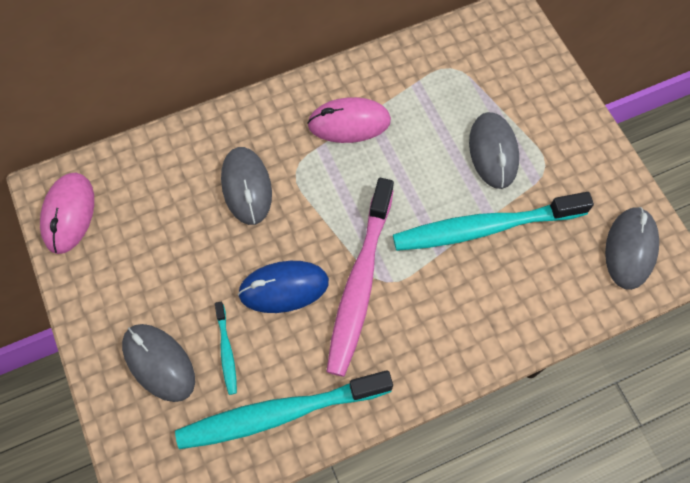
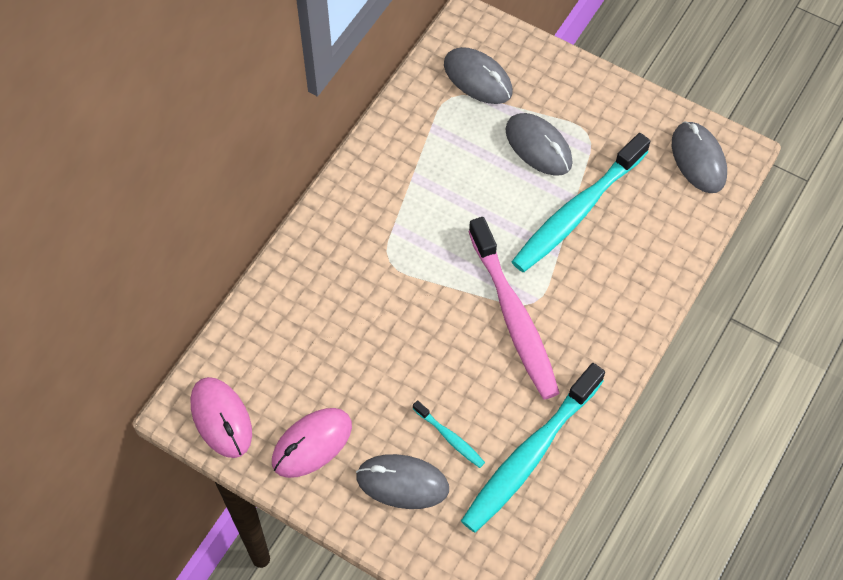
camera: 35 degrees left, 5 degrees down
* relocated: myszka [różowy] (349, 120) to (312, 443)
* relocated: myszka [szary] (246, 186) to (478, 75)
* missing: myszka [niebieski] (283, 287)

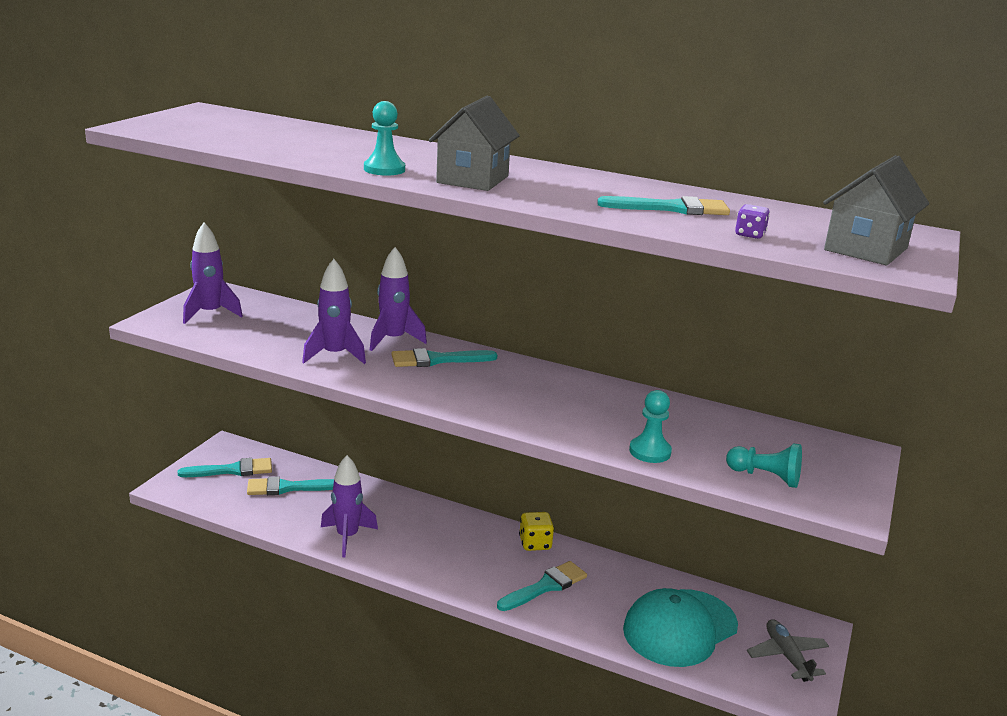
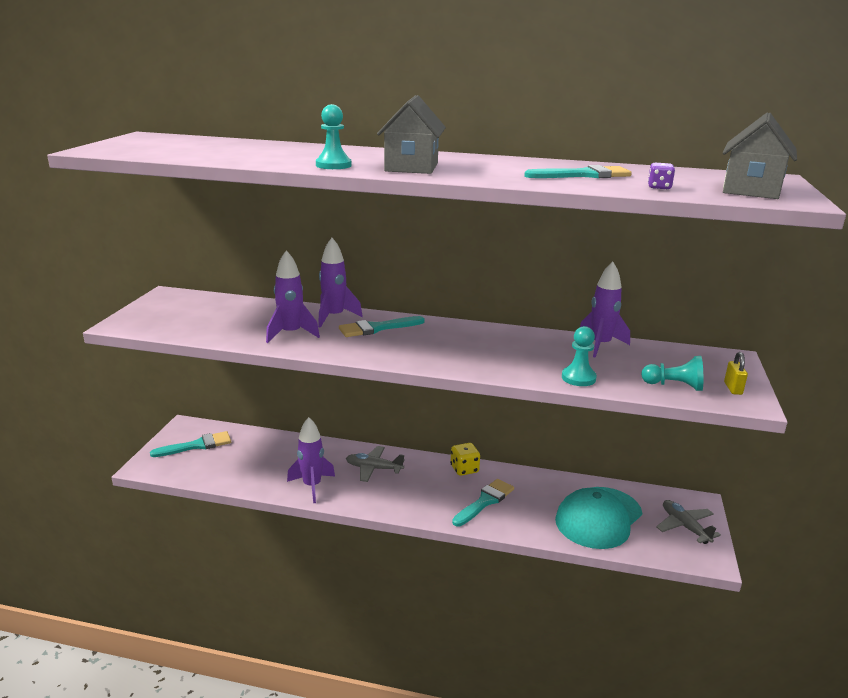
camera: 10 degrees left, 0 degrees up
* appeared: samolot [szary] (375, 464)
* relocated: rakieta [fioletowy] (213, 273) to (605, 310)
* appeared: kłódka [żółty] (736, 373)
* missing: pędzel [turkusowy] (290, 485)

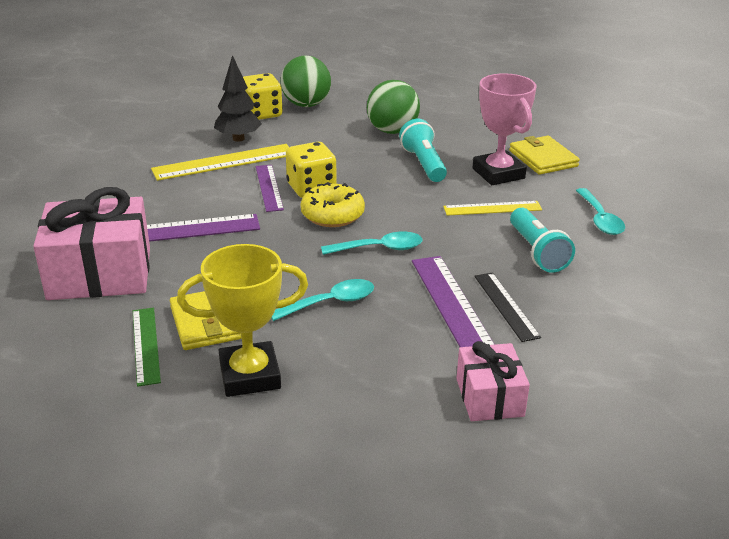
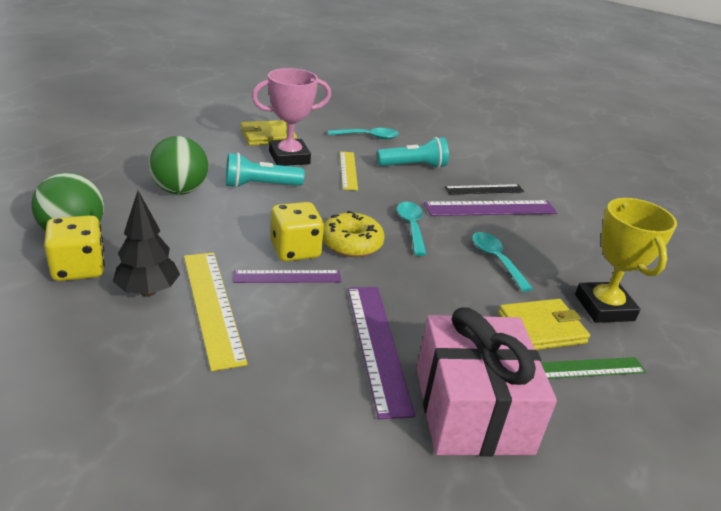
camera: 90 degrees left, 0 degrees up
* missing: prezent [różowy] (493, 381)

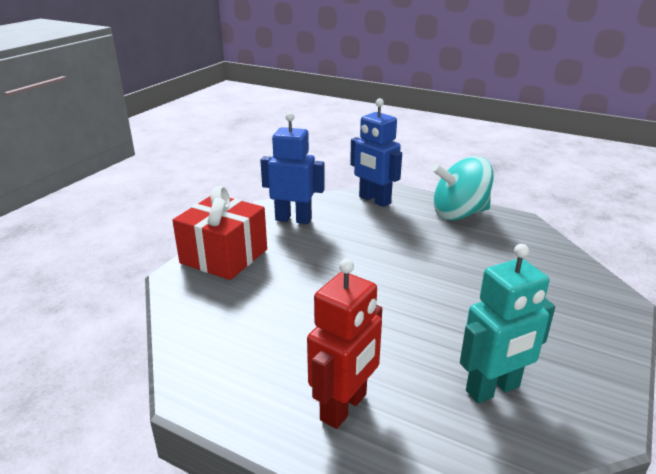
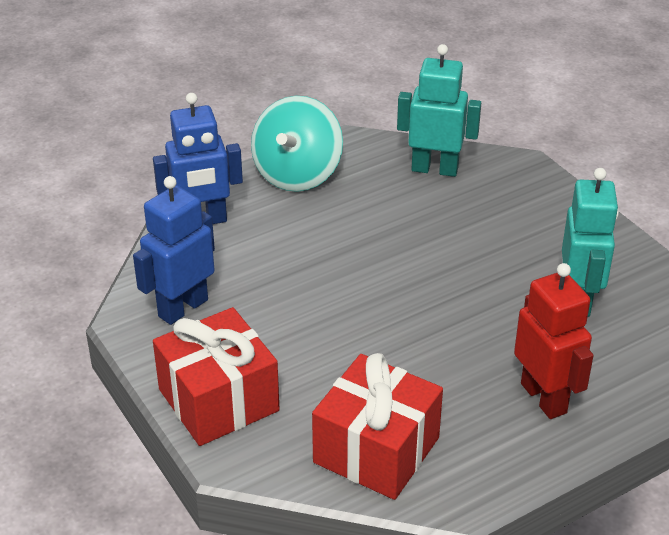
camera: 60 degrees left, 10 degrees up
* appeared: prezent [czerwony] (377, 426)
* appeared: robot [turkusowy] (439, 110)

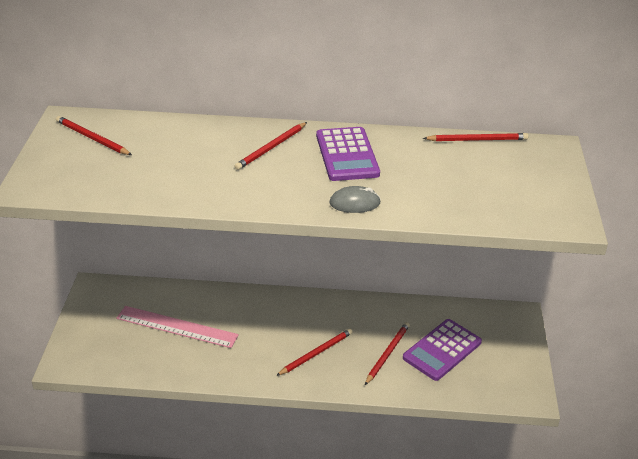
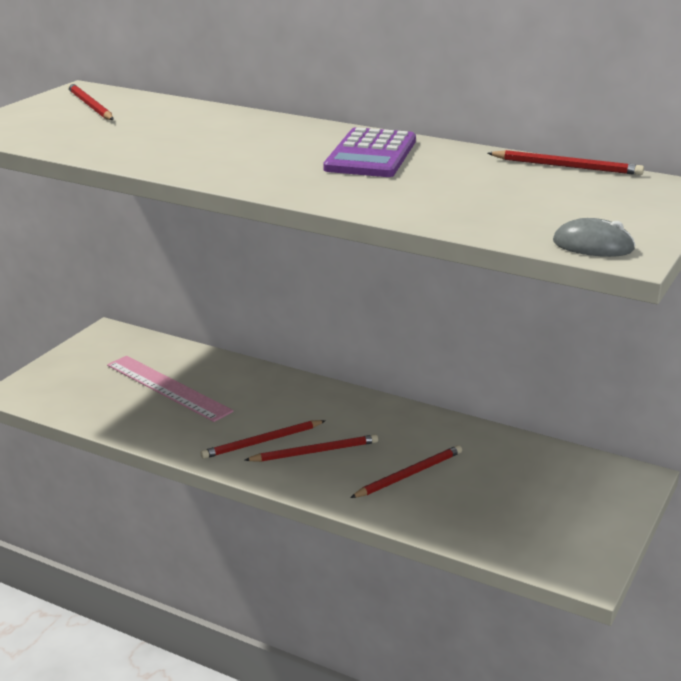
camera: 25 degrees right, 10 degrees down
* relocated: ołówek [czerwony] (270, 146) to (263, 439)
* relocated: myszka [szary] (355, 199) to (594, 237)
* missing: kalkulator [fioletowy] (442, 350)

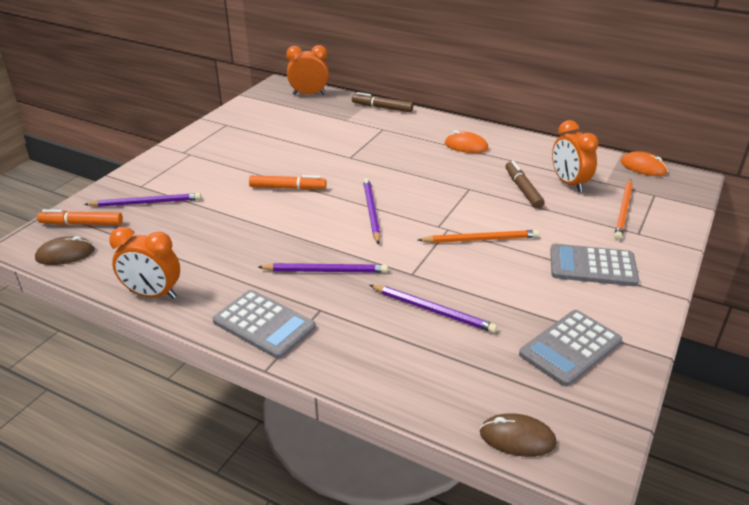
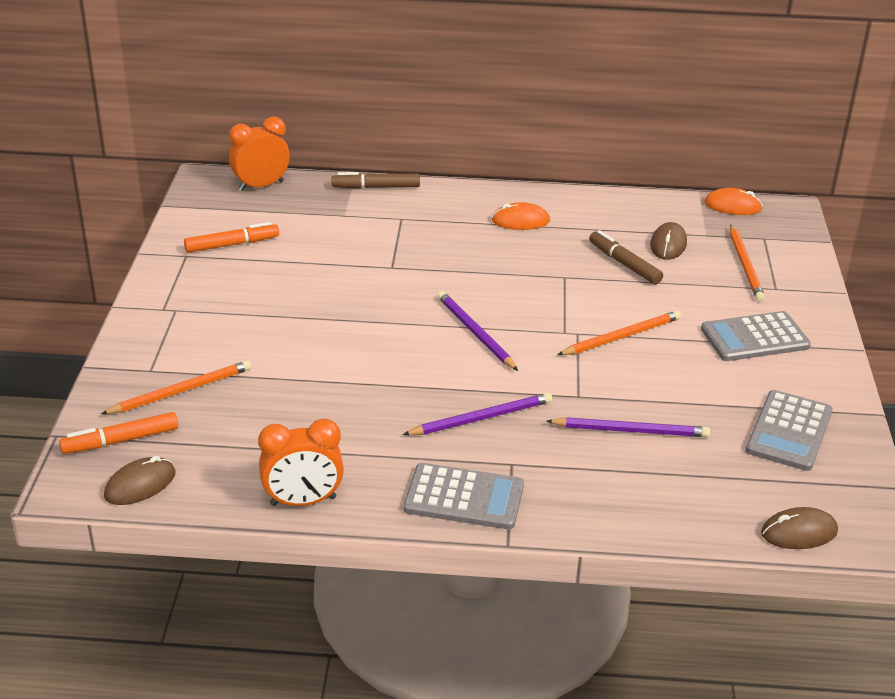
camera: 25 degrees left, 0 degrees up
* colour: ołówek [fioletowy] (142, 200) to ołówek [pomarańczowy] (176, 387)
* relocated: flamaster [pomarańczowy] (287, 182) to (231, 237)
* exchanged: budzik [pomarańczowy] (575, 156) to myszka [brązowy] (668, 241)

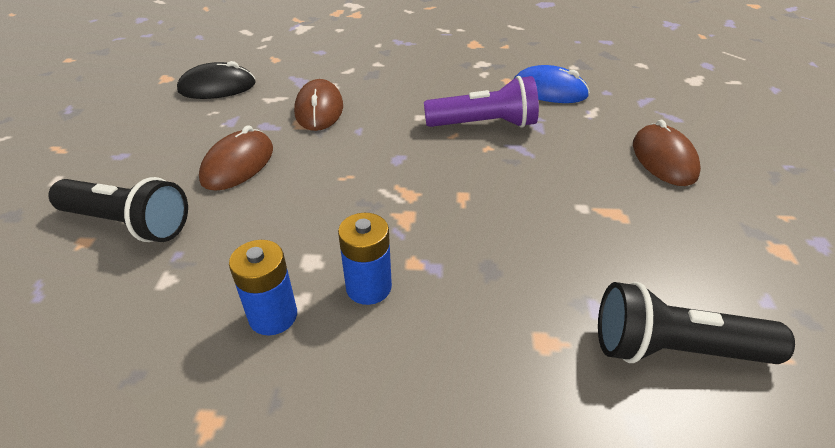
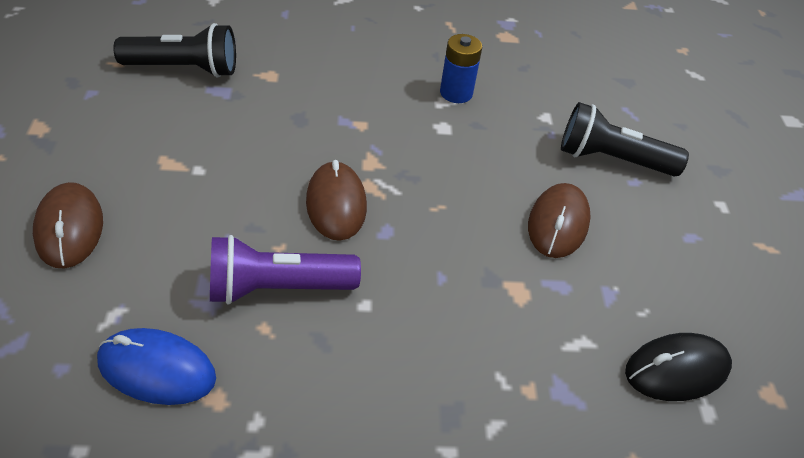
camera: 170 degrees right, 5 degrees up
* relocated: myszka [brązowy] (318, 105) to (336, 200)
* missing: bateria [niebieski] (365, 259)

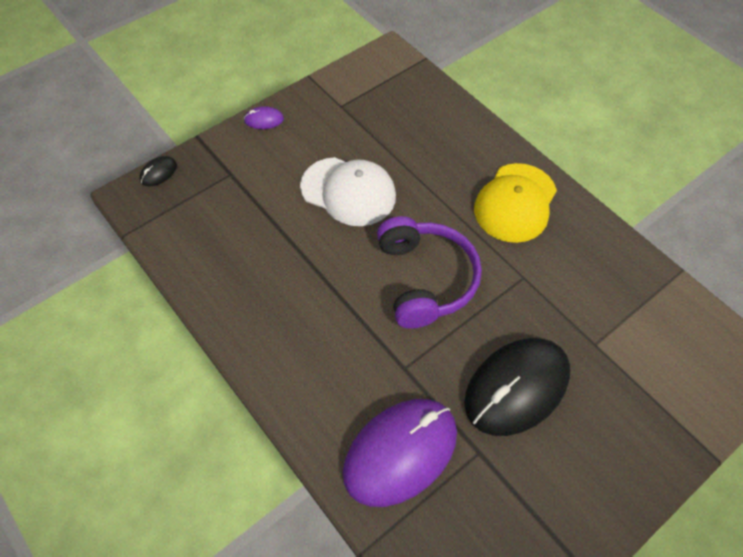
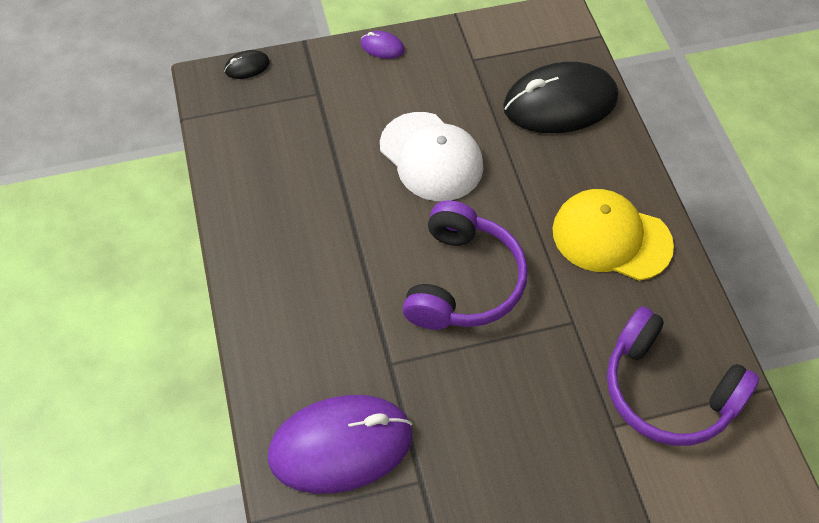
camera: 25 degrees right, 0 degrees up
* relocated: myszka [czarny] (517, 387) to (560, 97)
* spun: czapka [żółty] (515, 203) = (613, 235) 60 degrees clockwise
* appeared: słuchawki [fioletowy] (683, 376)

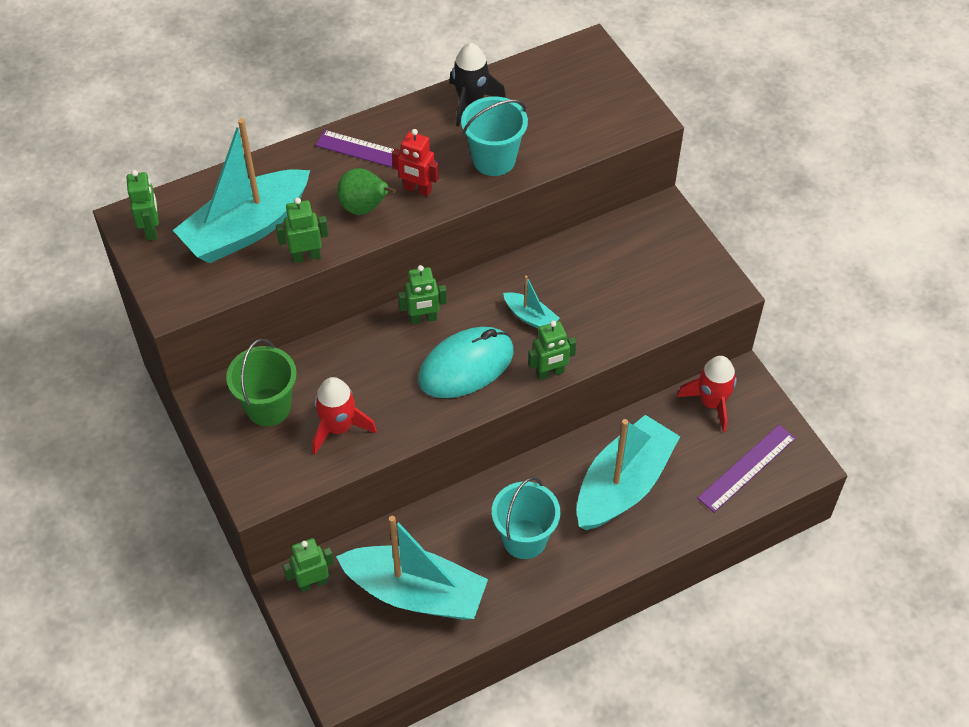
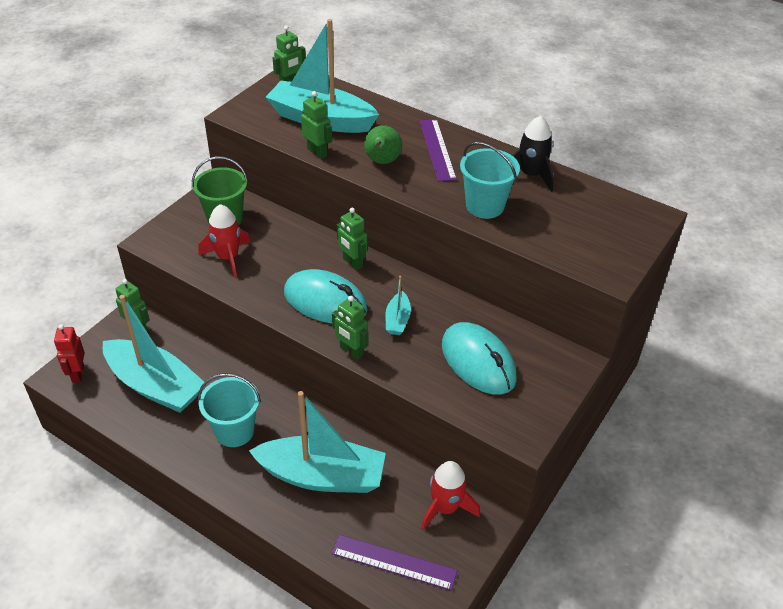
camera: 60 degrees right, 10 degrees down
* relocated: robot [czerwony] (415, 163) to (69, 353)
* spun: łódka [turkusowy] (412, 568) = (153, 354) 45 degrees counterclockwise
* appeared: myszka [turkusowy] (479, 358)

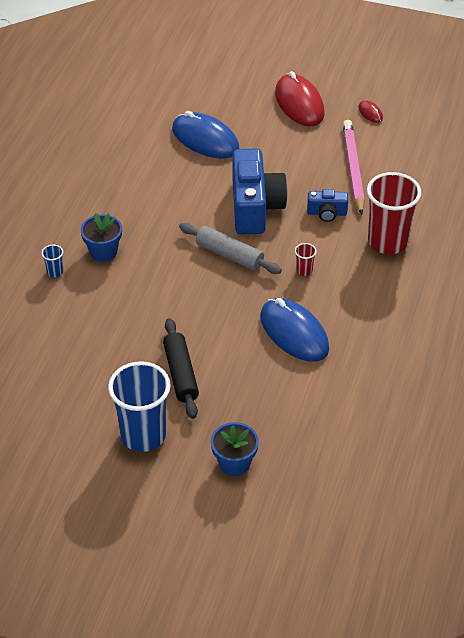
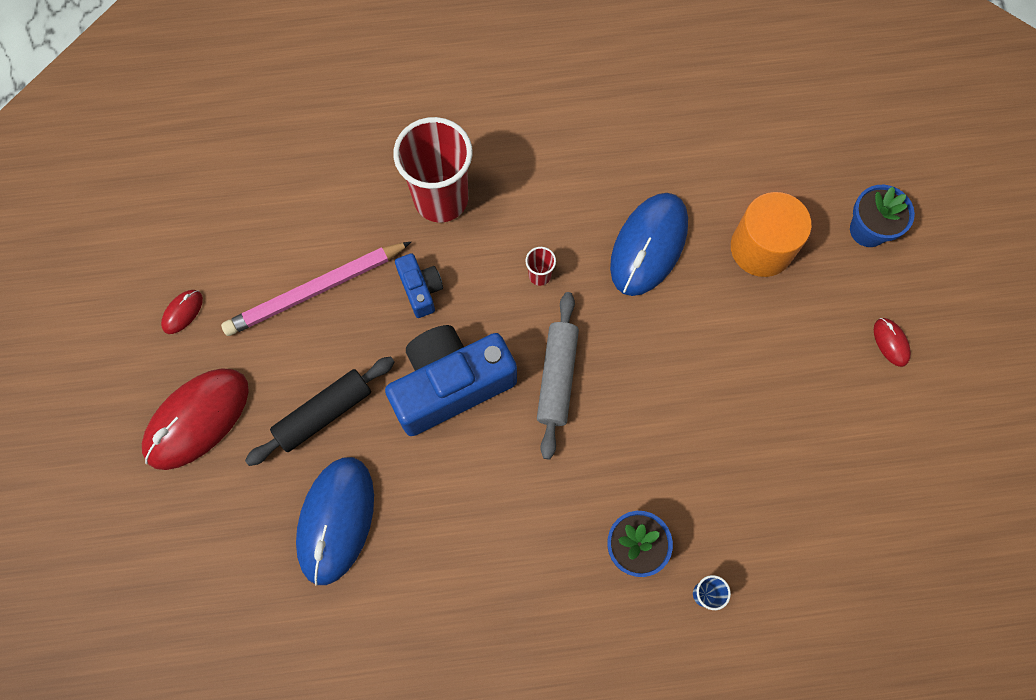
camera: 115 degrees left, 25 degrees up
* relocated: wałek do ciasta [czarny] (181, 368) to (320, 411)
* appeared: walec [pomarańczowy] (771, 234)
* exchanged: szklanka [niebieski] (139, 406) to myszka [czerwony] (892, 342)

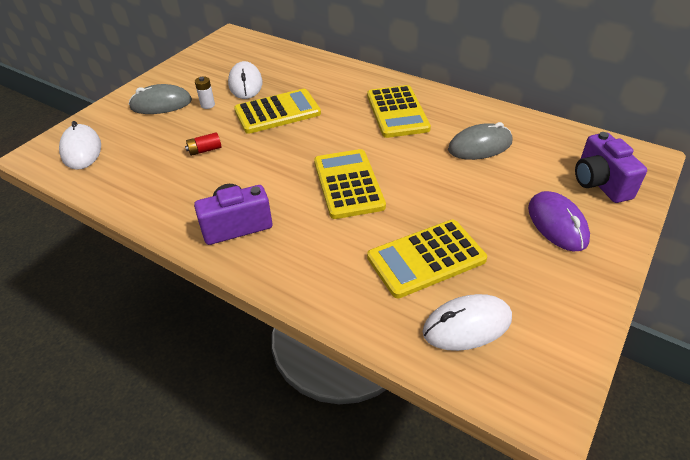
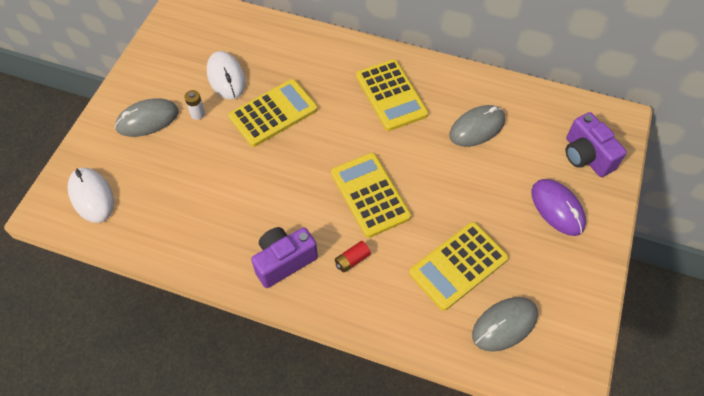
camera: 15 degrees left, 15 degrees up
* relocated: bateria [czerwony] (203, 144) to (353, 257)
* colour: myszka [biały] (467, 322) to myszka [szary] (505, 324)

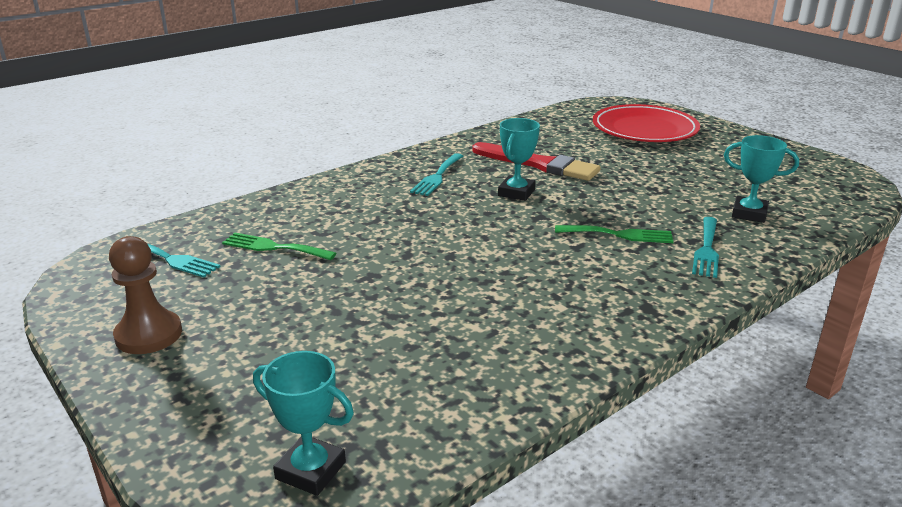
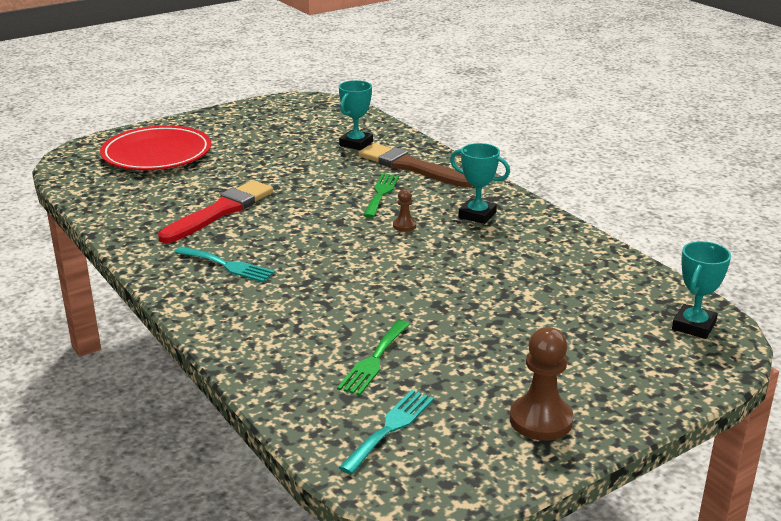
camera: 85 degrees left, 0 degrees up
* exchanged: widelec [turkusowy] (705, 247) to pędzel [brązowy] (415, 165)
* appeared: pionek [brązowy] (404, 210)
* relocated: puchar [turkusowy] (519, 159) to (480, 183)

